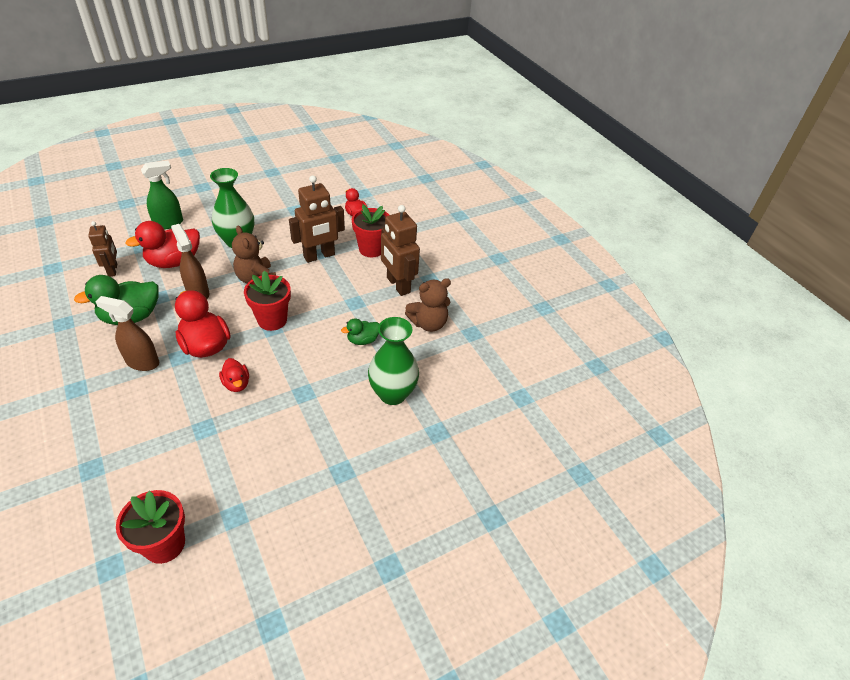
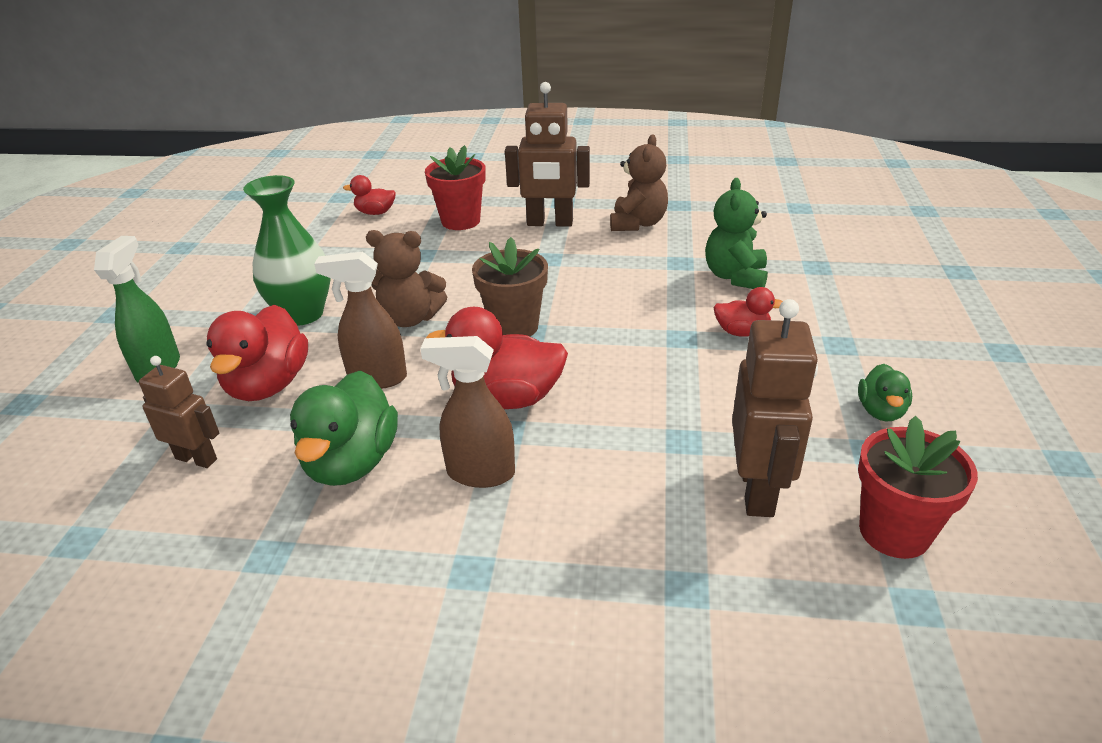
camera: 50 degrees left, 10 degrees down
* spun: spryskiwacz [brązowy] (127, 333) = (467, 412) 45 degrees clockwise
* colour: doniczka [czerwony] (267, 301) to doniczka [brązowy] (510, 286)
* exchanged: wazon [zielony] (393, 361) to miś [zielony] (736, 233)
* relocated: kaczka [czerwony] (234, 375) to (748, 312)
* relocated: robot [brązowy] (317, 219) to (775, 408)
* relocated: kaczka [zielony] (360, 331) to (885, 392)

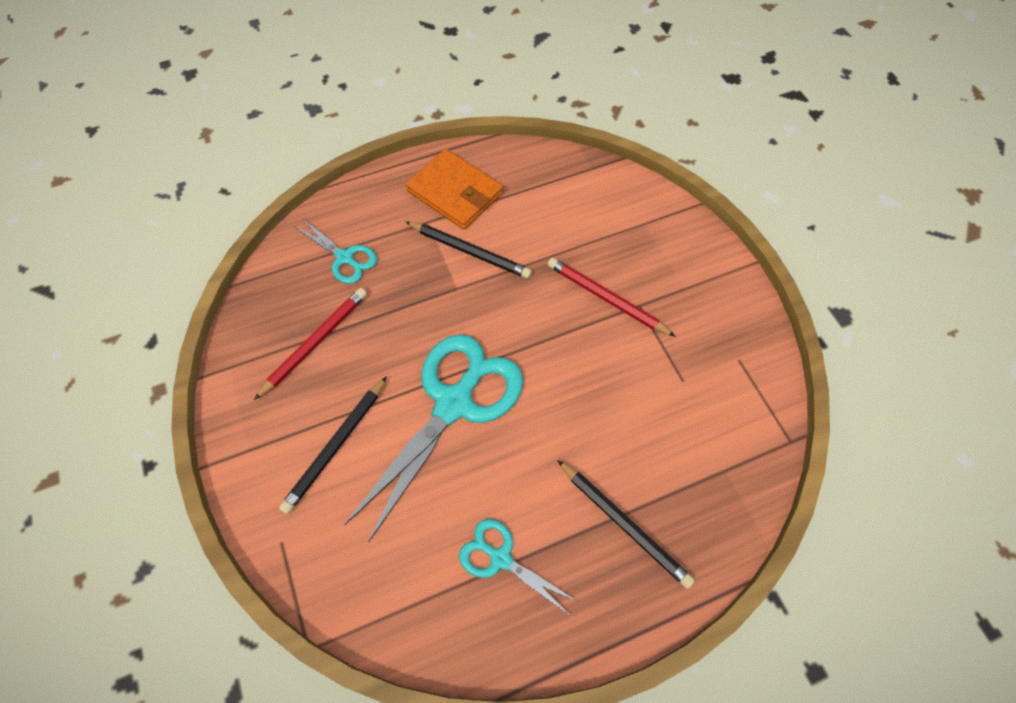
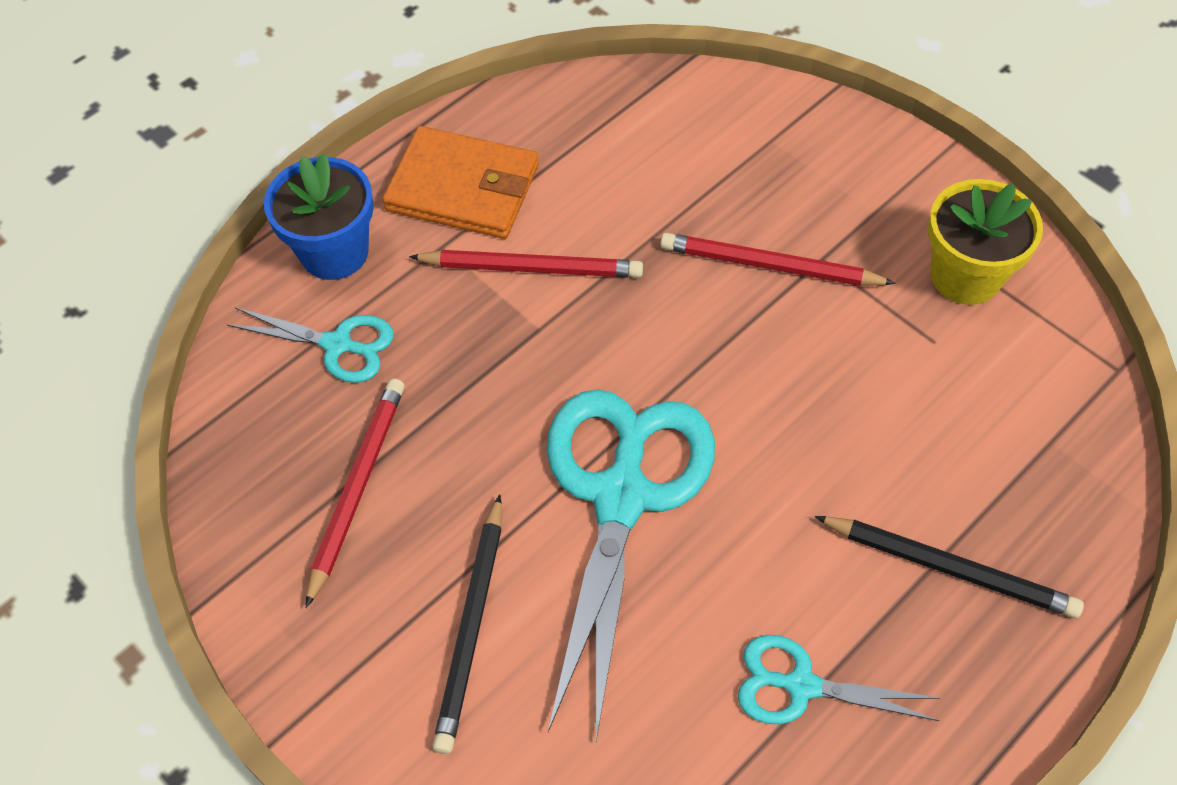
camera: 20 degrees left, 5 degrees down
* appeared: doniczka [niebieski] (319, 216)
* colour: ołówek [czarny] (468, 250) to ołówek [czerwony] (526, 264)
* appeared: doniczka [żółty] (985, 242)

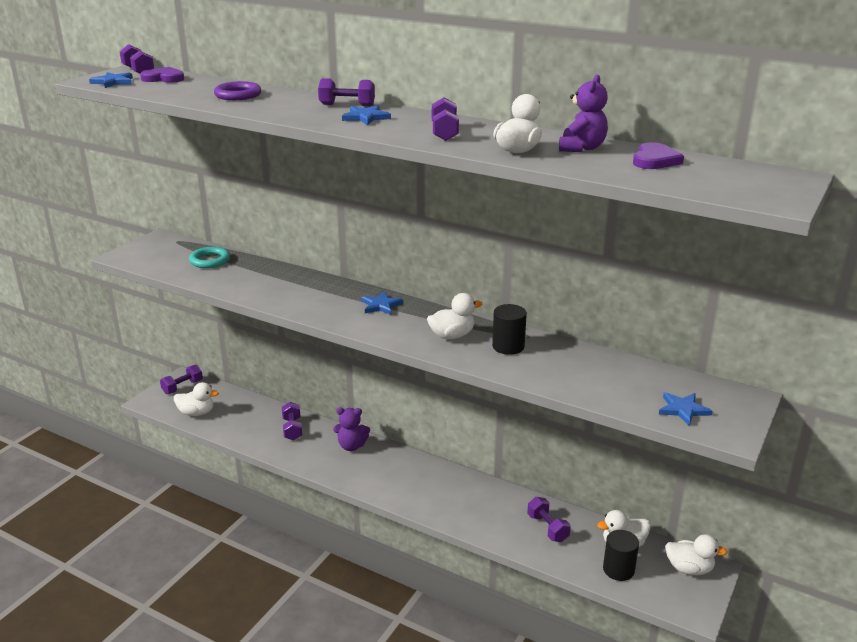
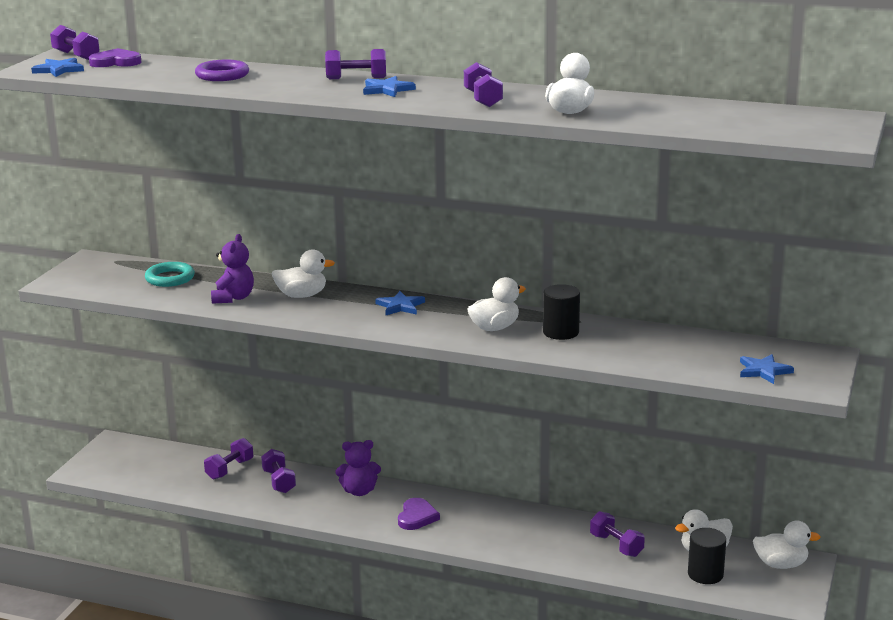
camera: 10 degrees left, 5 degrees down
* relocated: hantel [fioletowy] (181, 379) to (228, 458)
* relocated: miś [fioletowy] (583, 113) to (232, 269)
* relocated: kaczka [biały] (196, 399) to (303, 273)
* relocated: serce [fioletowy] (658, 155) to (419, 514)

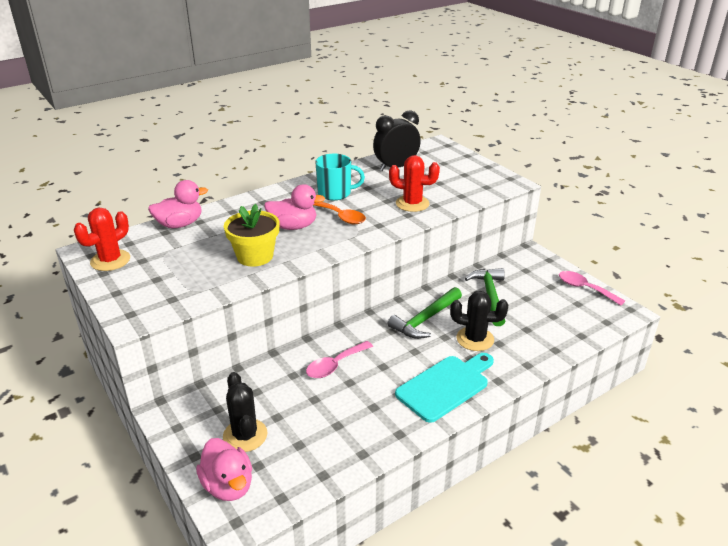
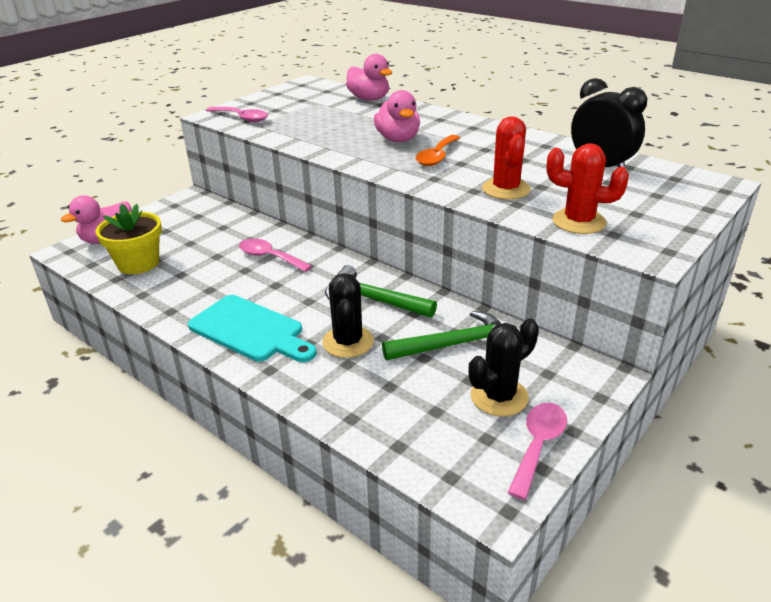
camera: 75 degrees right, 0 degrees up
* relocated: doniczka [żółty] (252, 235) to (129, 239)
* appeared: łyżka [różowy] (237, 114)
* relocated: kaktus [czarny] (245, 412) to (503, 367)
* relocated: kaktus [czerwony] (102, 239) to (588, 188)
* missing: kubek [turkusowy] (340, 177)

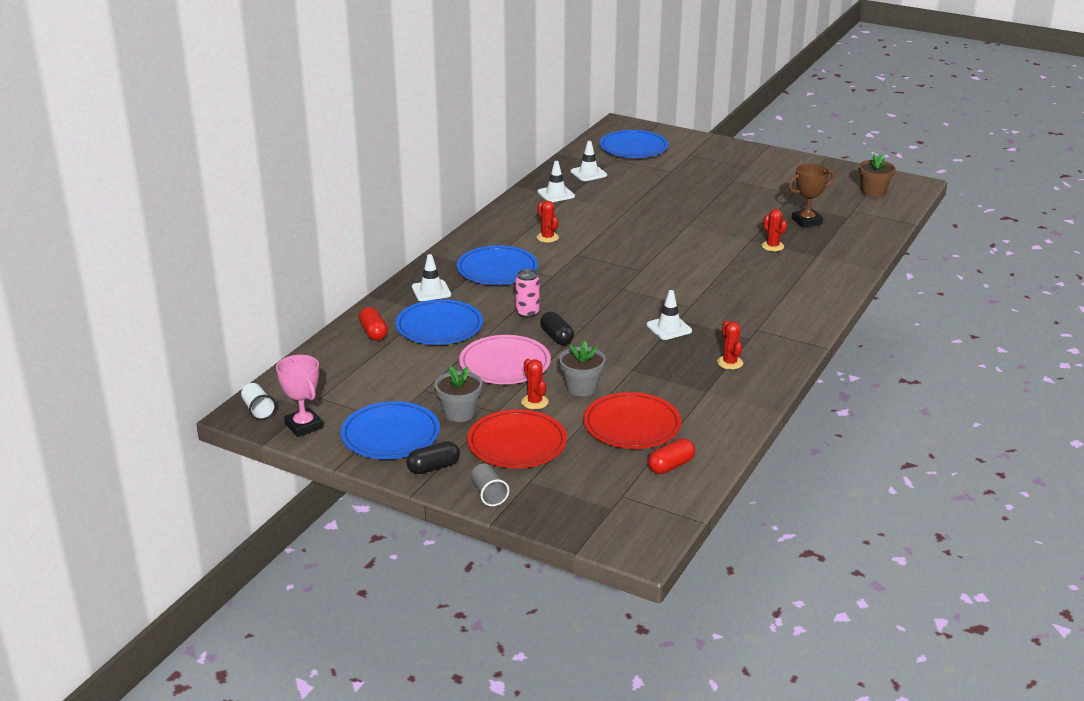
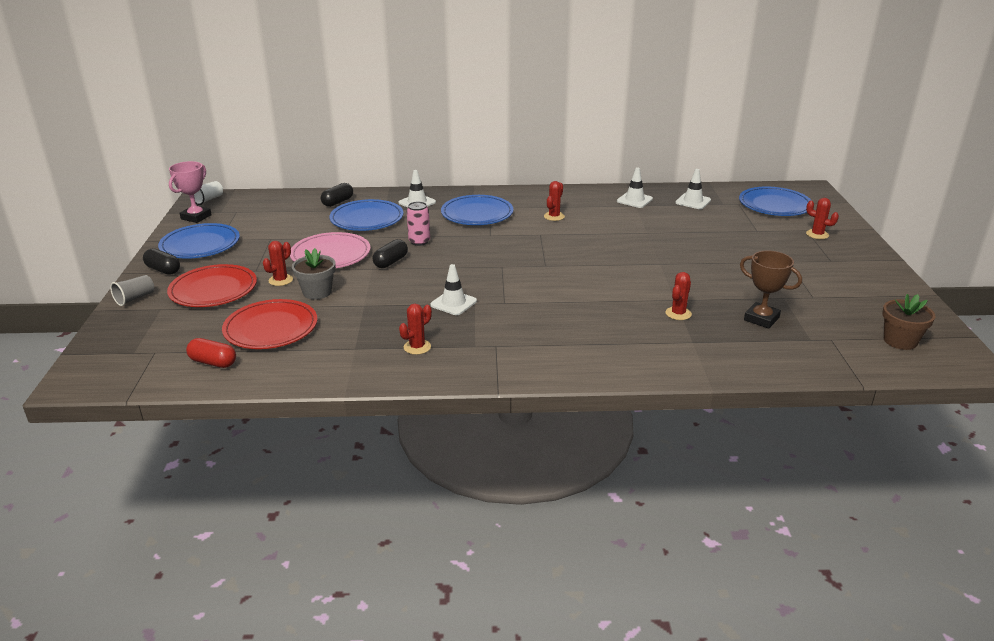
camera: 60 degrees right, 0 degrees up
* colour: kapsułka [czerwony] (373, 324) to kapsułka [czarny] (337, 195)
* appeared: kaktus [czerwony] (822, 218)
* missing: doniczka [szary] (459, 394)

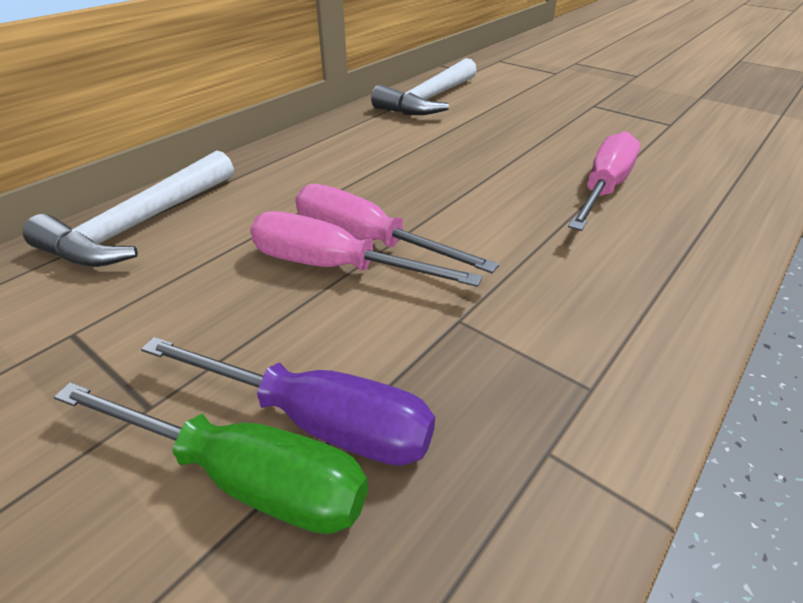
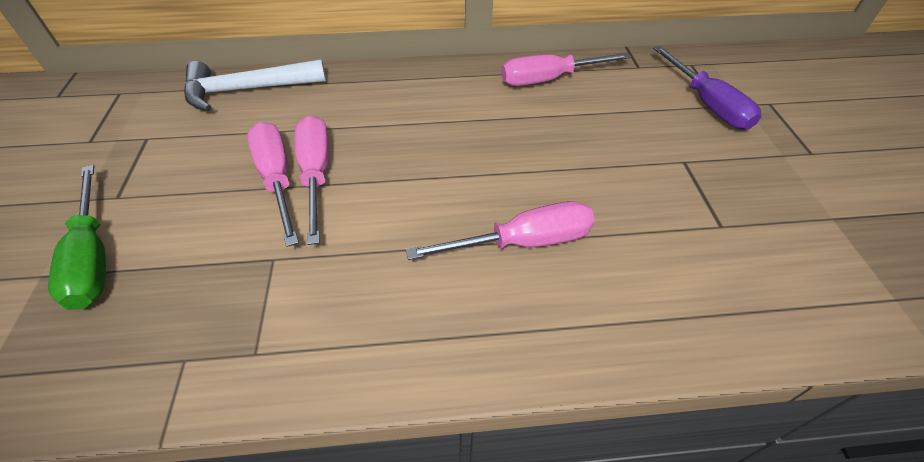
camera: 45 degrees right, 10 degrees up
* exchanged: młotek [biały] (424, 86) to śrubokręt [różowy] (566, 69)
* relocated: śrubokręt [fioletowy] (288, 401) to (707, 88)

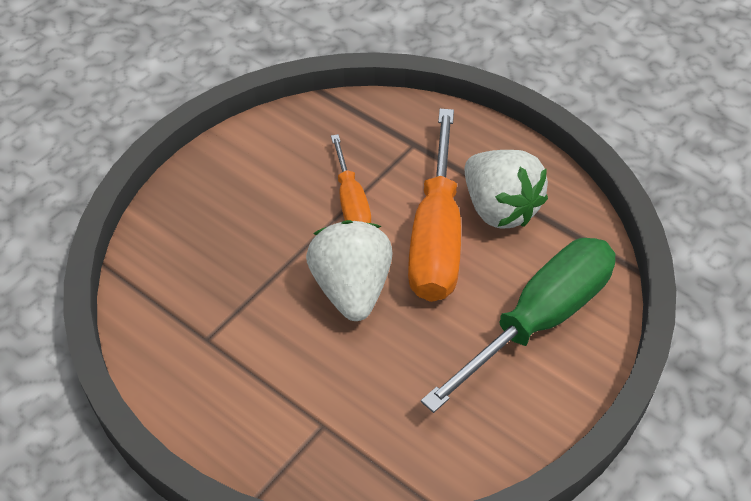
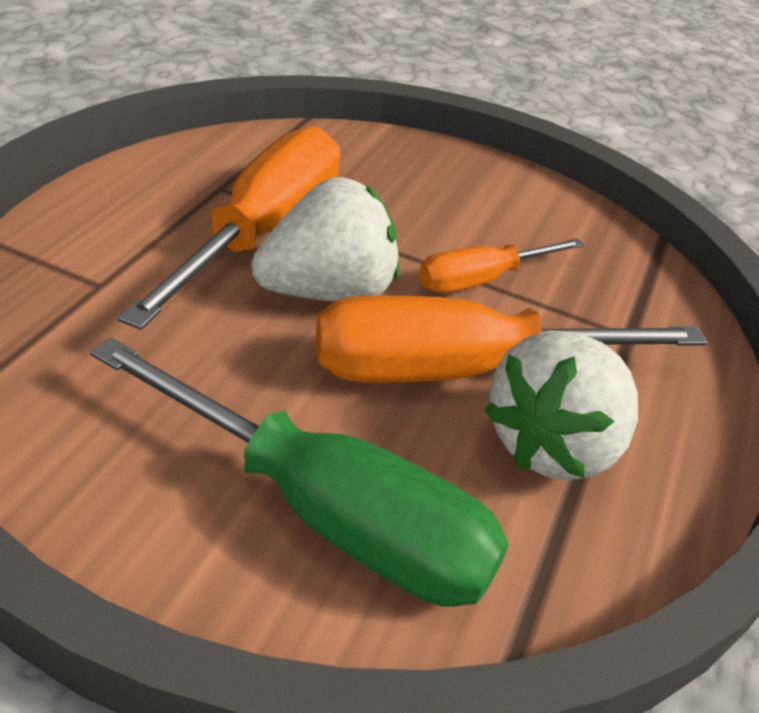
camera: 70 degrees right, 10 degrees down
* appeared: śrubokręt [pomarańczowy] (229, 228)

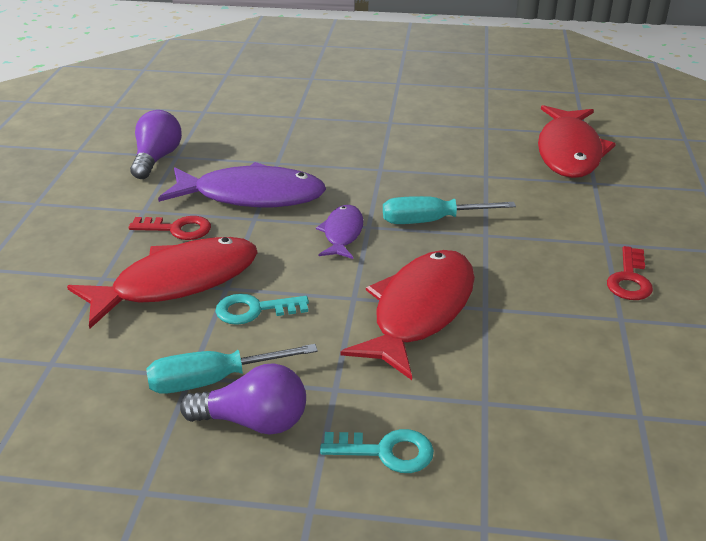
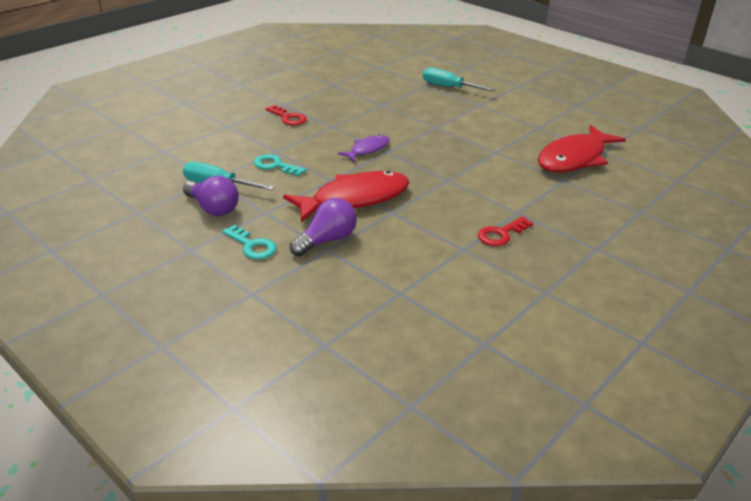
camera: 35 degrees right, 0 degrees up
* relocated: żarówka [fioletowy] (156, 144) to (323, 227)
* relocated: śrubokręt [turkusowy] (449, 210) to (459, 79)
* missing: ryba [czerwony] (162, 282)
* missing: ryba [fioletowy] (242, 184)

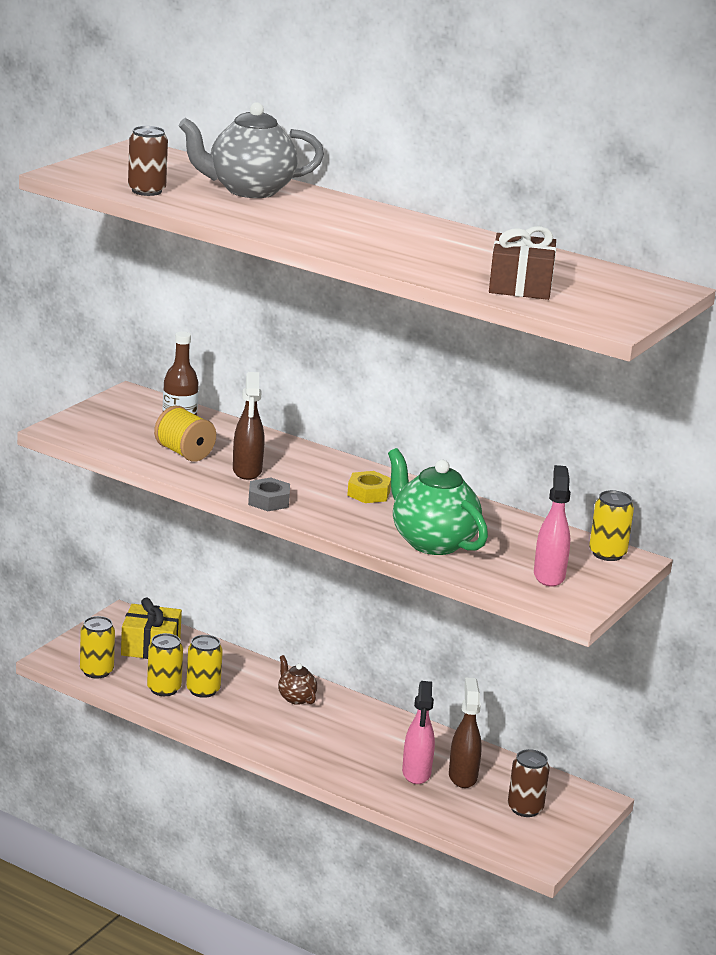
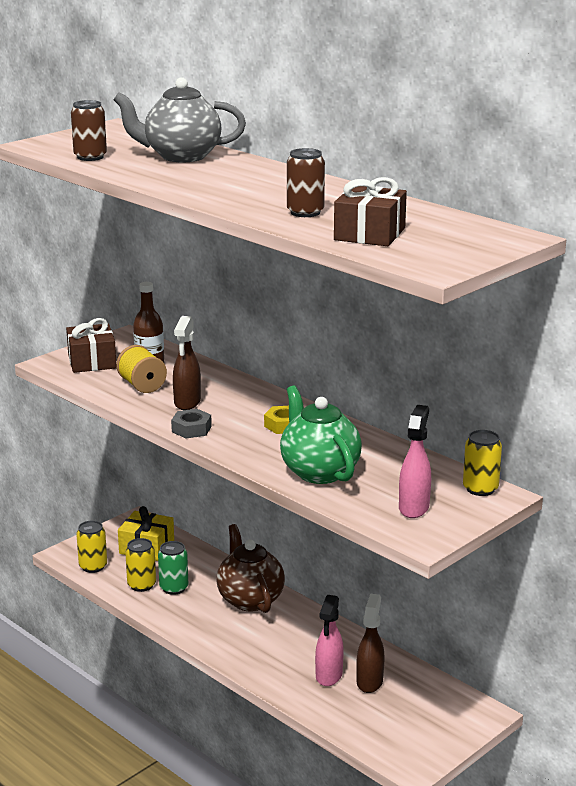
camera: 15 degrees right, 0 degrees up
* appeared: prezent [brązowy] (91, 345)
* colour: puszka [żółty] (204, 666) to puszka [zielony] (173, 568)
* size: imbryk [brązowy] (297, 680) = (251, 568) x2.01
* relocated: puszka [brązowy] (529, 783) to (306, 182)

